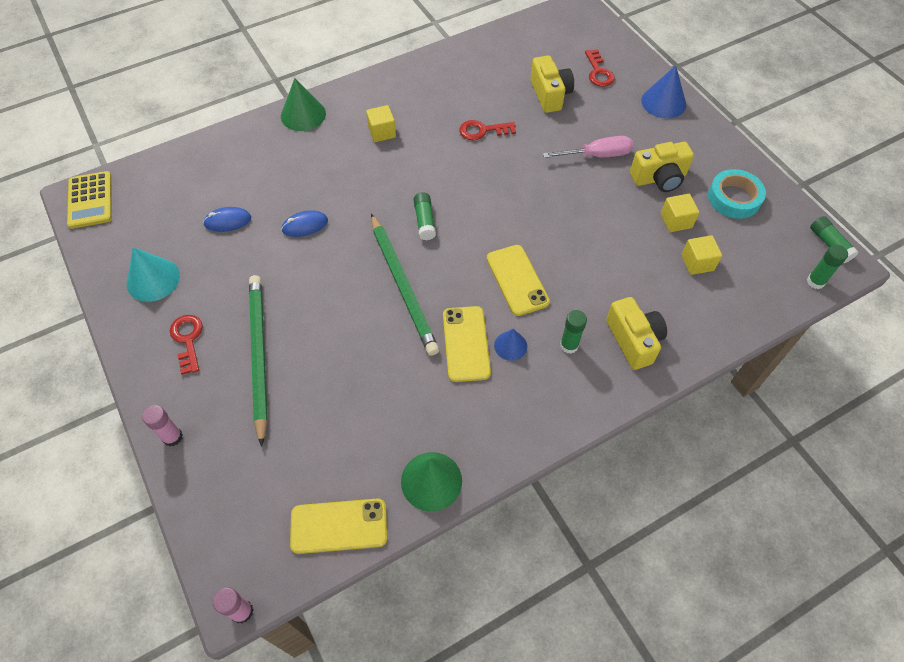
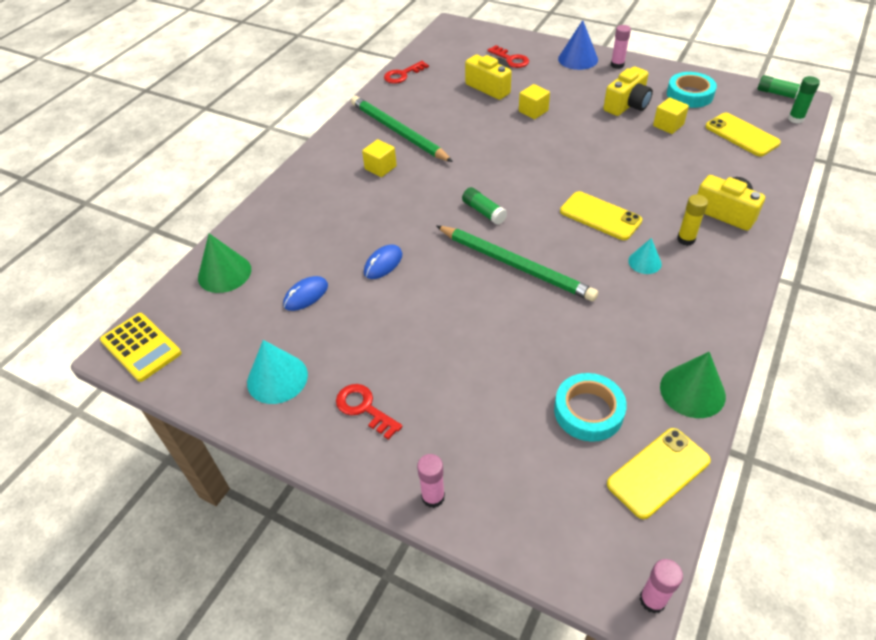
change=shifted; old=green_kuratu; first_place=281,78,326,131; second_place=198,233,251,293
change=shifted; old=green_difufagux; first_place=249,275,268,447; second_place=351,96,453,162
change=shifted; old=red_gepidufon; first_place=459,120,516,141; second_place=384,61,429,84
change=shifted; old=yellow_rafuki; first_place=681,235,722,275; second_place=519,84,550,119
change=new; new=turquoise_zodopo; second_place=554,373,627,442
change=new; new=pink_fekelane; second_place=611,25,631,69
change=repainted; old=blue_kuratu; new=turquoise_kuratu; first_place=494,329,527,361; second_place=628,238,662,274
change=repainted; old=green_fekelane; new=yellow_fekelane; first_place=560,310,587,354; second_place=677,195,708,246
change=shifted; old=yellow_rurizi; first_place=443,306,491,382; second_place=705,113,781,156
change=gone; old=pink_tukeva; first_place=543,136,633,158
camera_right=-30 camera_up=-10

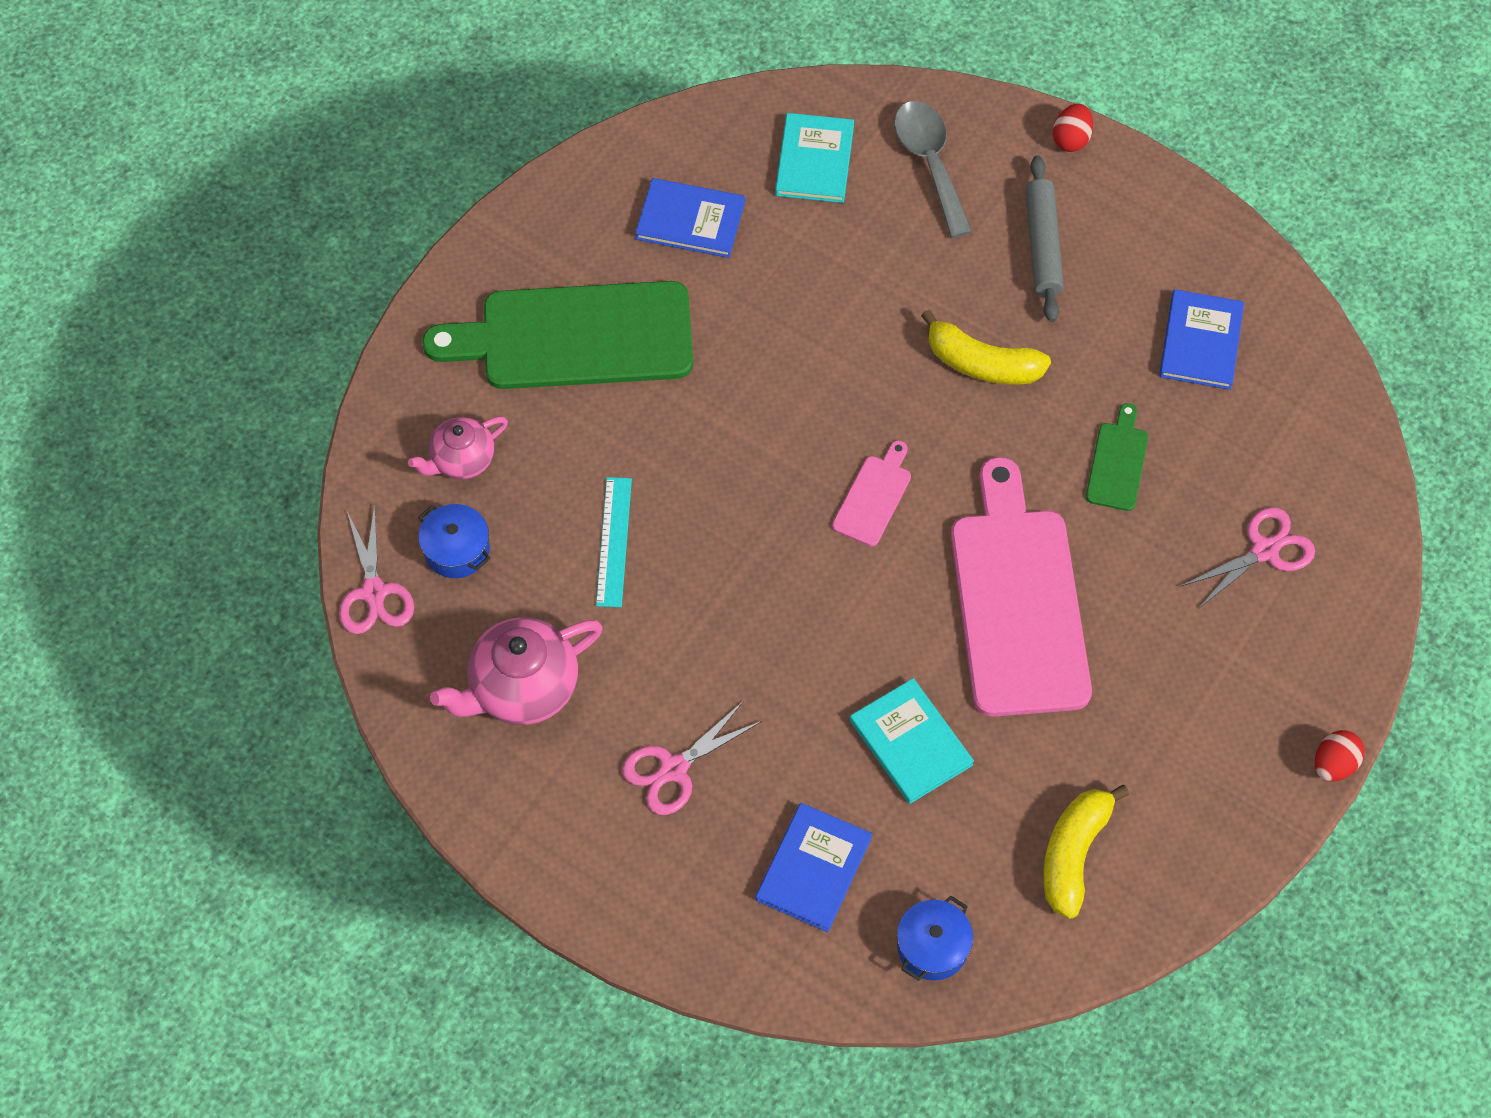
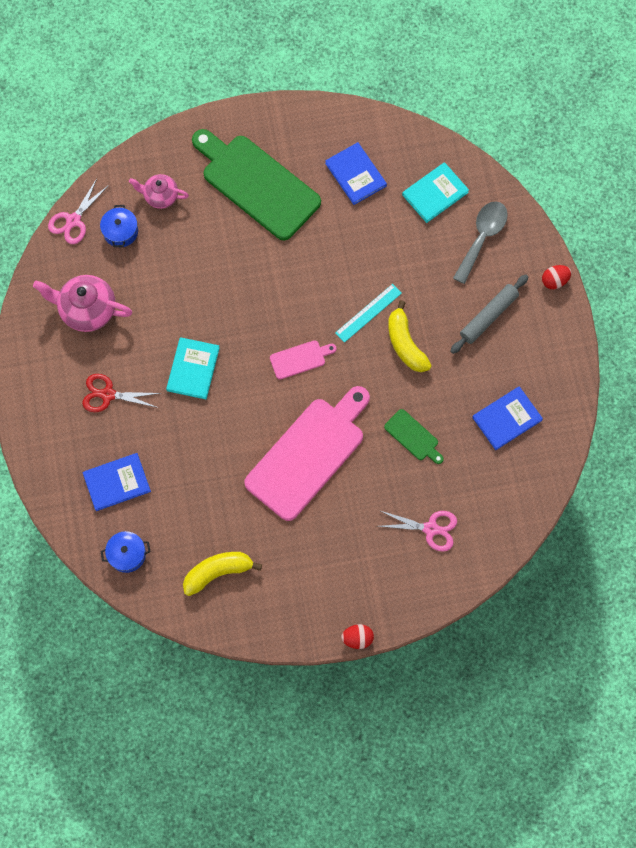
change=repainted; old=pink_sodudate; new=red_sodudate; first_place=622,701,762,815; second_place=82,374,161,412
change=shifted; old=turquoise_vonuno; first_place=850,678,974,804; second_place=166,337,220,399
change=shifted; old=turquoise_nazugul; first_place=596,477,632,607; second_place=335,284,402,343
change=rotated; old=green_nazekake; first_place=1086,403,1148,511; second_place=384,409,444,464; degrees=75
camera_right=45 camera_up=10

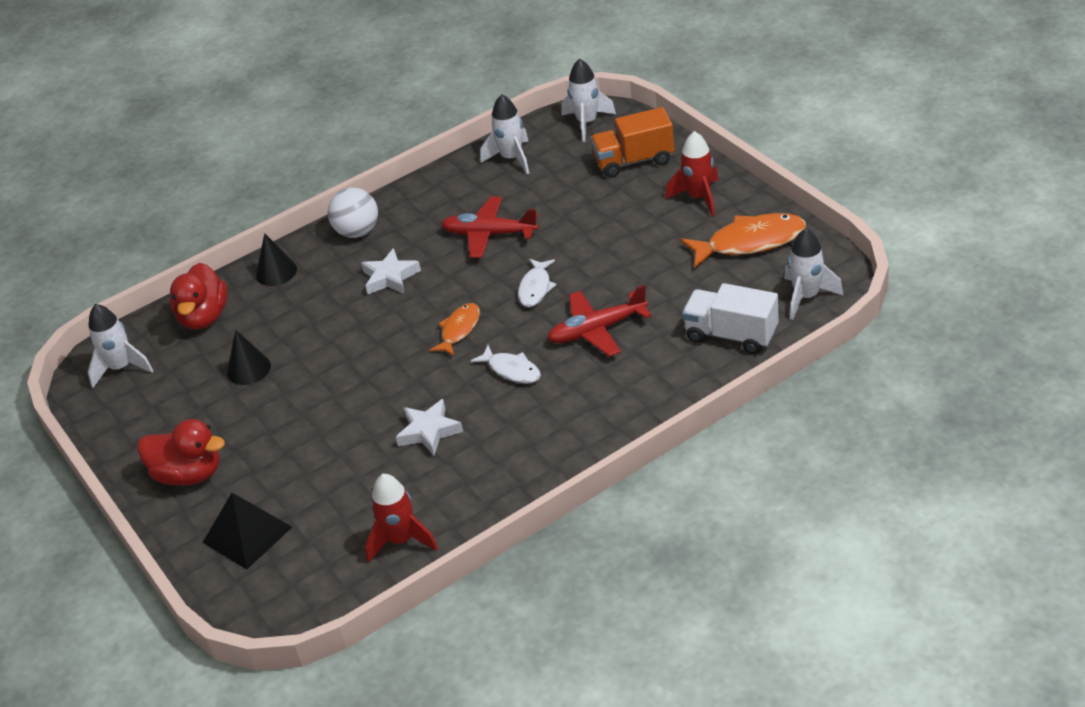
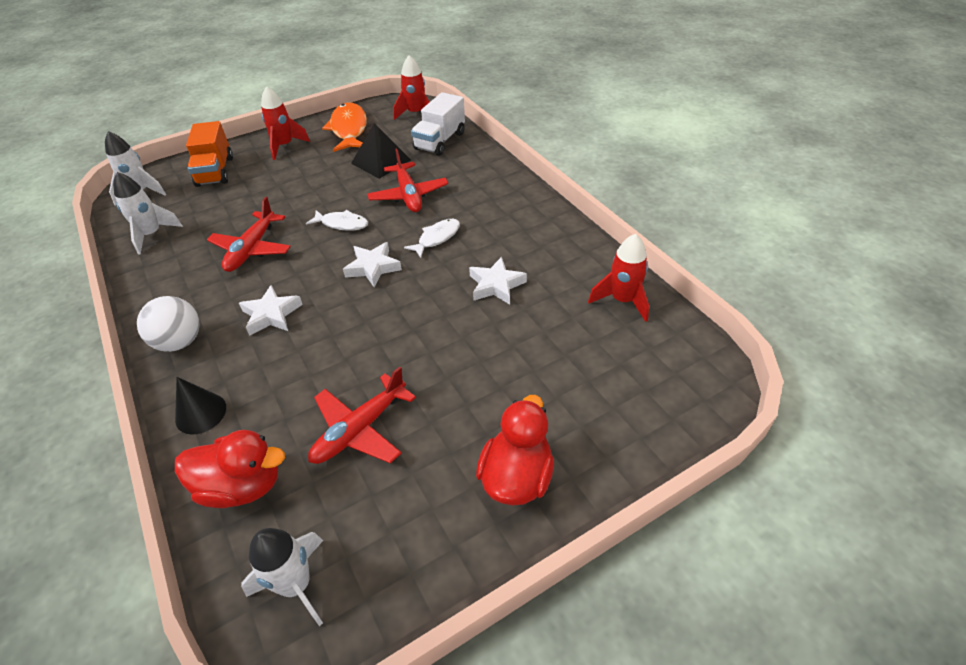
change=swapped; old=black_kuratu; new=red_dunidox; first_place=227,330,271,385; second_place=308,366,416,464
change=swapped; old=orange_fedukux; new=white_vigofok; first_place=429,303,480,356; second_place=343,242,402,287
change=shifted; old=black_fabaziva; first_place=202,493,292,569; second_place=351,123,411,179
change=repainted; old=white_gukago; new=red_gukago; first_place=784,229,844,320; second_place=393,55,430,120
camera_right=-90 camera_up=5

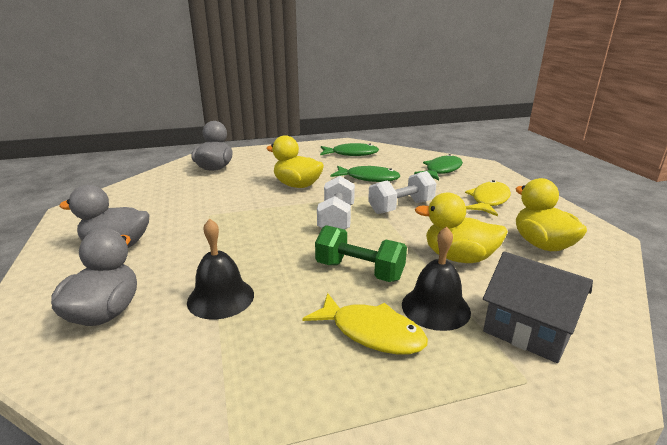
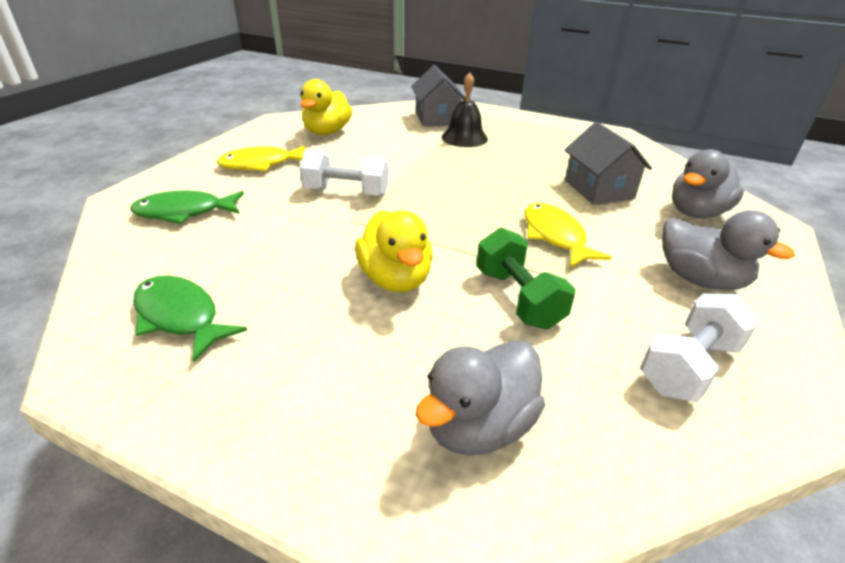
change=shifted; old=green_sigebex; first_place=315,225,407,282; second_place=476,227,576,329
change=shifted; old=yellow_fedukux; first_place=302,293,428,354; second_place=524,203,612,268
change=swapped; old=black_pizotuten; new=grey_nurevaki; first_place=187,218,254,320; second_place=564,122,652,205
change=shifted; old=white_sigebex; first_place=317,176,355,229; second_place=640,294,760,402
change=gone; old=green_fedukux; first_place=331,166,400,182
change=gone; old=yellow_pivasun; first_place=415,192,508,263
camera_right=-140 camera_up=10

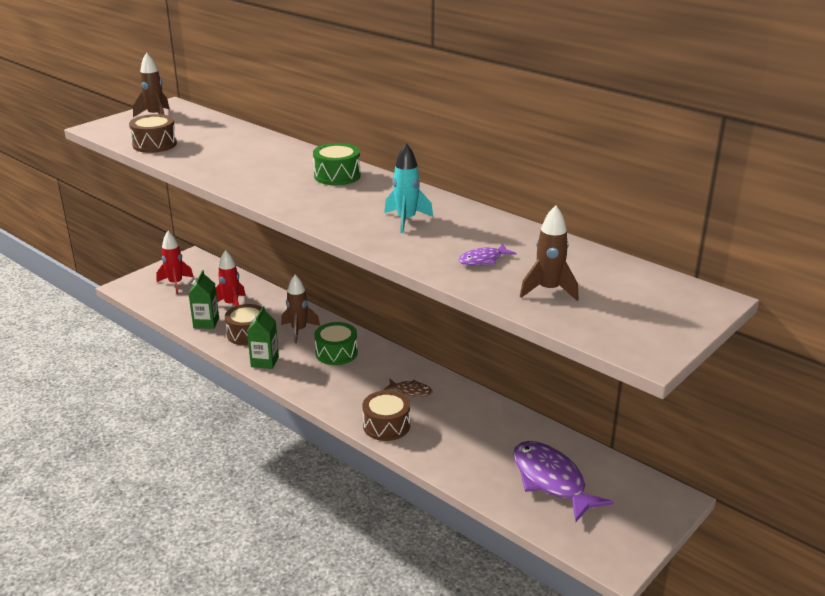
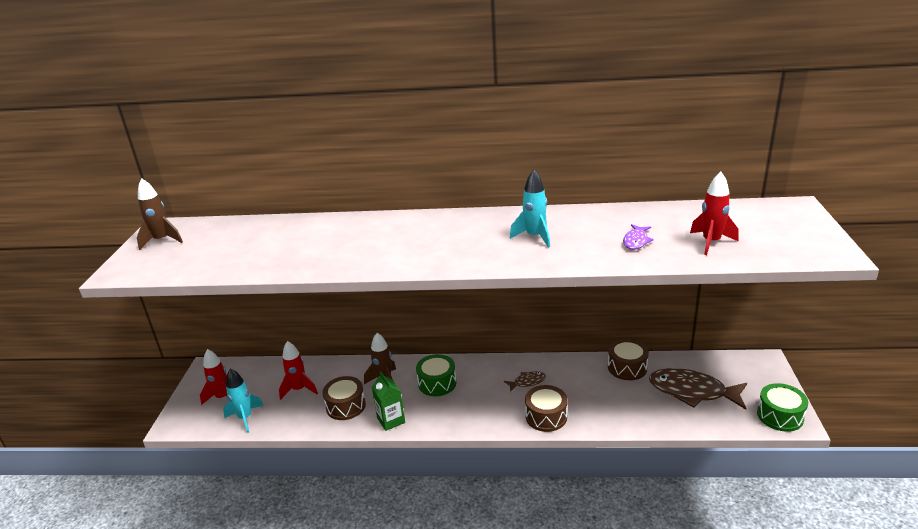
change=new; new=turquoise_gukago; second_place=223,368,264,433
change=shifted; old=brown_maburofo; first_place=129,114,177,153; second_place=608,339,649,380
change=repainted; old=purple_fedukux; new=brown_fedukux; first_place=513,441,614,522; second_place=649,368,747,409
change=repainted; old=brown_gukago; new=red_gukago; first_place=520,205,579,301; second_place=690,172,738,255
change=shifted; old=green_maburofo; first_place=313,143,361,185; second_place=757,383,808,432
change=gone; old=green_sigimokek; first_place=188,270,219,329
camera_right=-35 camera_up=0

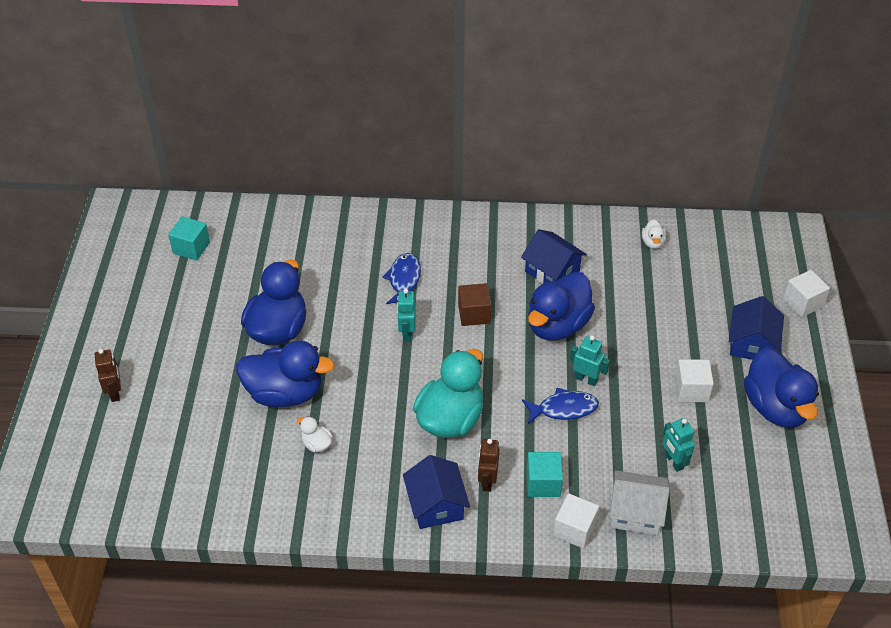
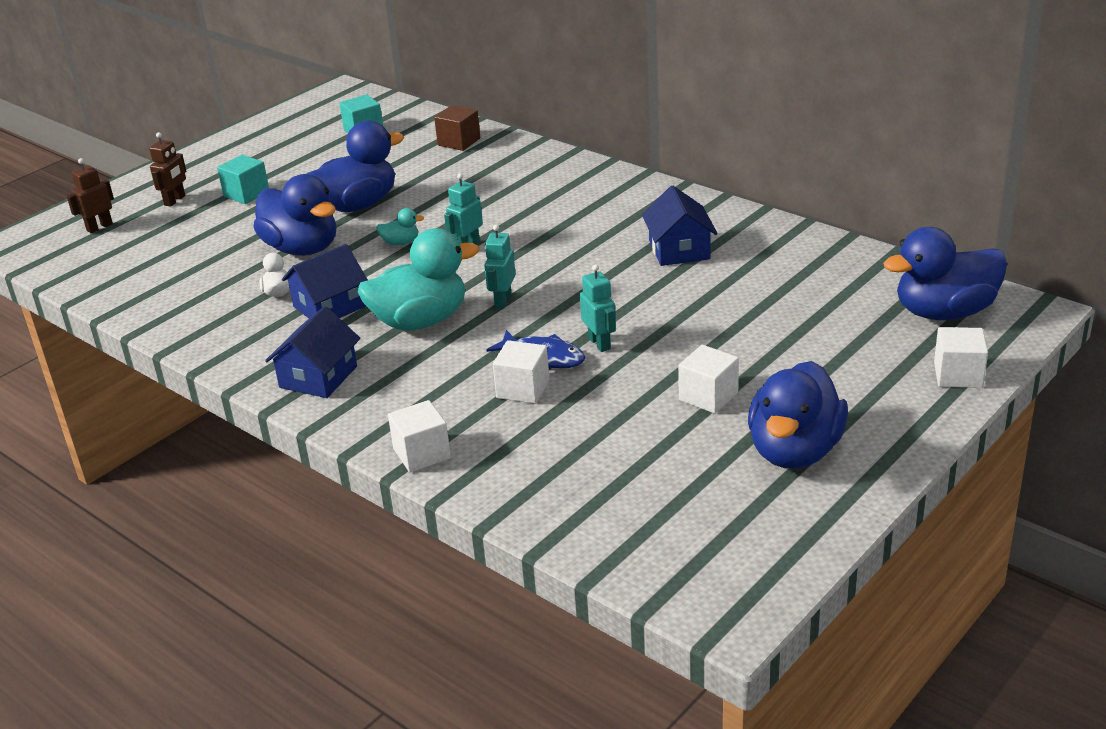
change=shifted; old=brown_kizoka; first_place=478,439,499,492; second_place=67,158,114,234
change=shifted; old=turquoise_rafuki; first_place=527,452,563,497; second_place=217,155,269,204
change=shifted; old=blue_nurevaki; first_place=729,296,784,360; second_place=282,244,368,318
change=new; new=turquoise_pivasun; second_place=376,208,424,246
change=shifted; old=brown_rafuki; first_place=458,283,491,326; second_place=434,105,480,151
change=shifted; old=turquoise_kizoka; first_place=663,418,695,472; second_place=484,224,516,309
change=new; new=white_rafuki; second_place=493,340,549,404
change=shifted; old=blue_pivasun; first_place=528,272,595,340; second_place=883,227,1007,320
change=gone; old=blue_fedukux; first_place=382,253,421,304
change=gone; old=white_nurevaki; first_place=610,470,670,535
change=gone; old=white_pivasun; first_place=642,219,666,249
camera_right=40 camera_up=-15

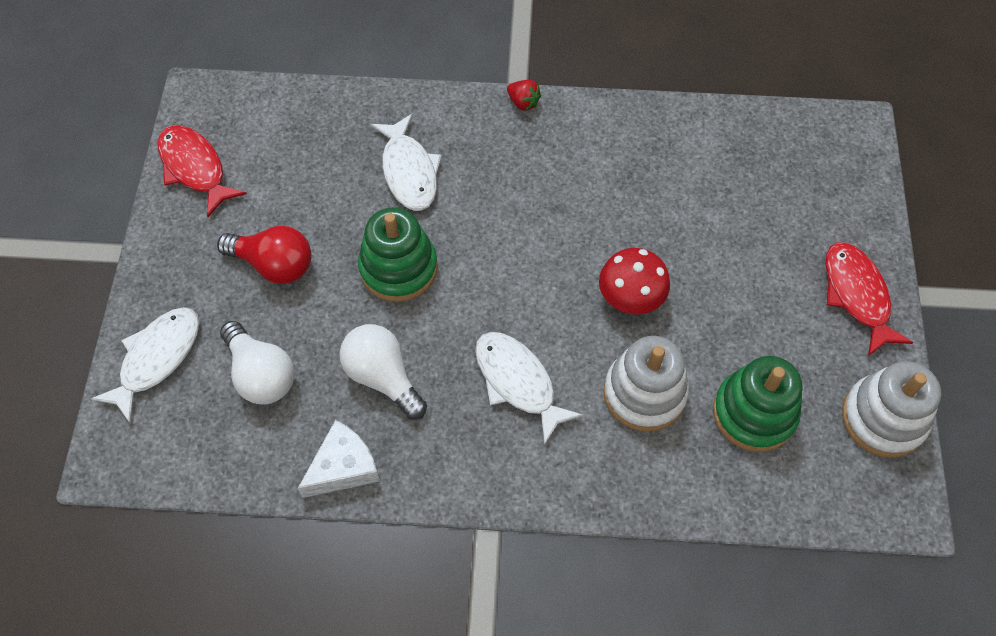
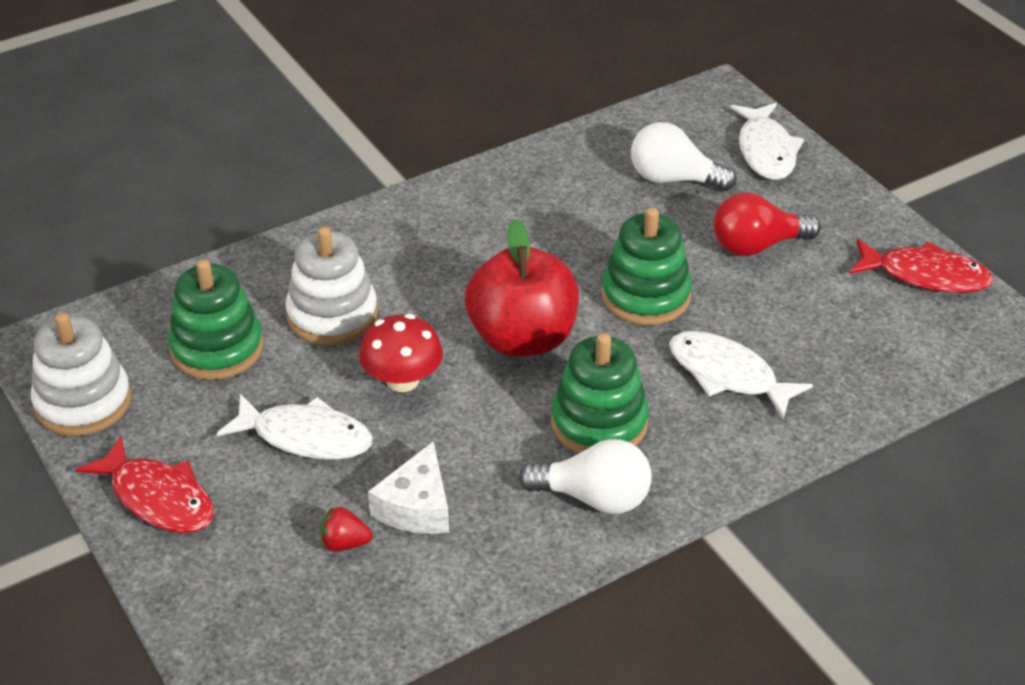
change=shifted; old=white_fedukux; first_place=475,332,583,446; second_place=217,394,373,460
change=shifted; old=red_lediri; first_place=507,80,541,111; second_place=320,507,373,552
change=shifted; old=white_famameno; first_place=298,420,380,498; second_place=368,442,449,534
change=new; new=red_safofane; second_place=465,219,579,357
change=shifted; old=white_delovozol; first_place=340,324,427,419; second_place=519,439,652,514
change=new; new=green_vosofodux; second_place=551,333,649,453
camera_right=145 camera_up=-20

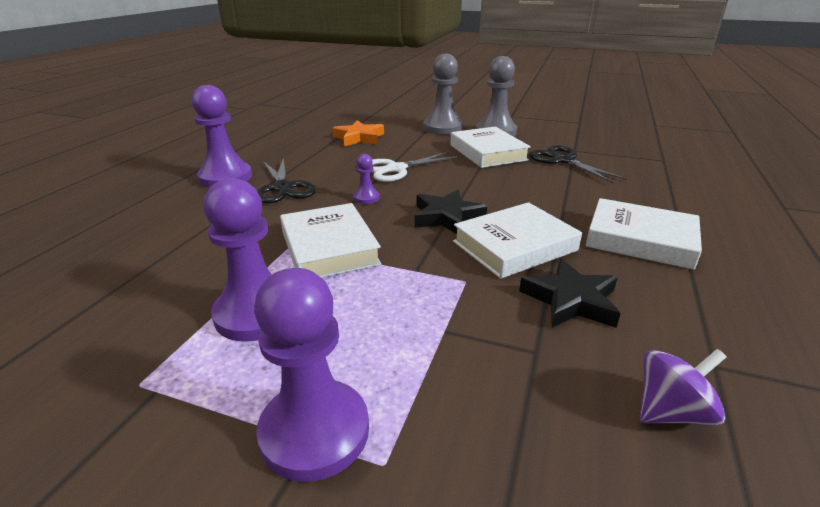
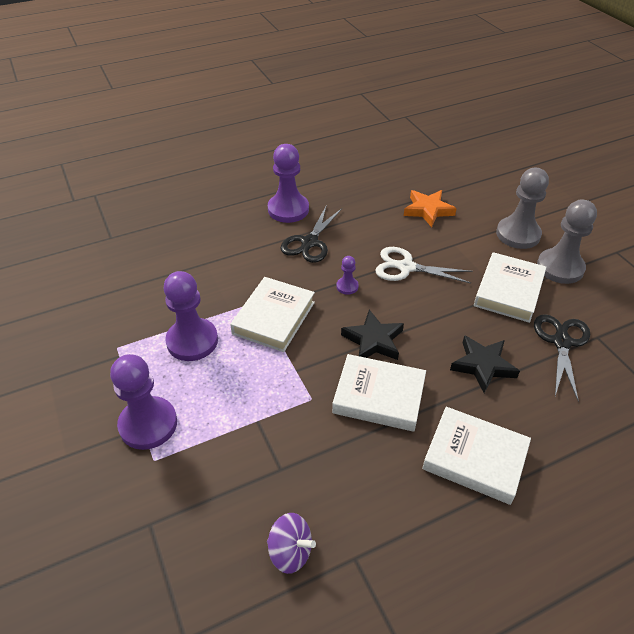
change=rotated; old=white_vonuno; first_place=586,198,702,270; second_place=422,407,531,505; degrees=-45
change=shifted; old=black_vigofok; first_place=519,258,621,328; second_place=450,335,520,393
camera_right=45 camera_up=15

